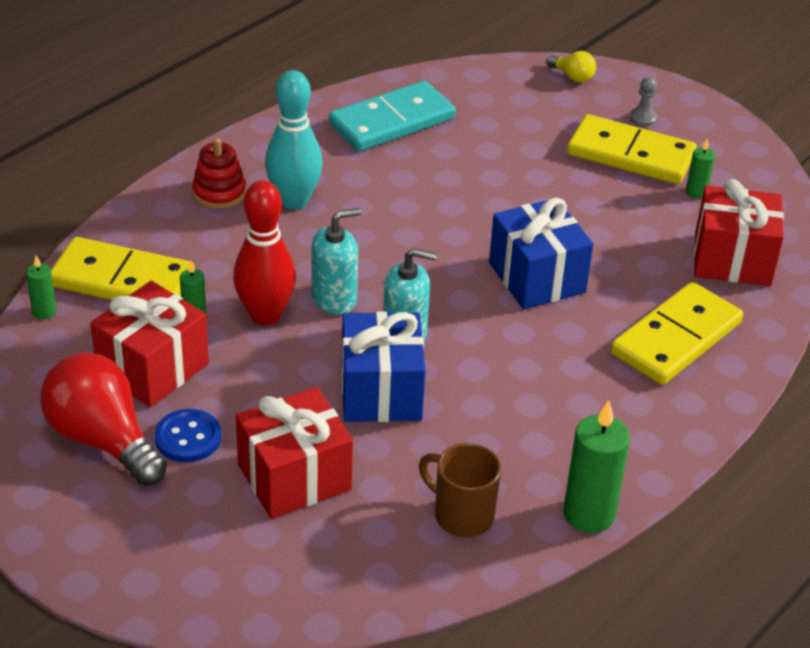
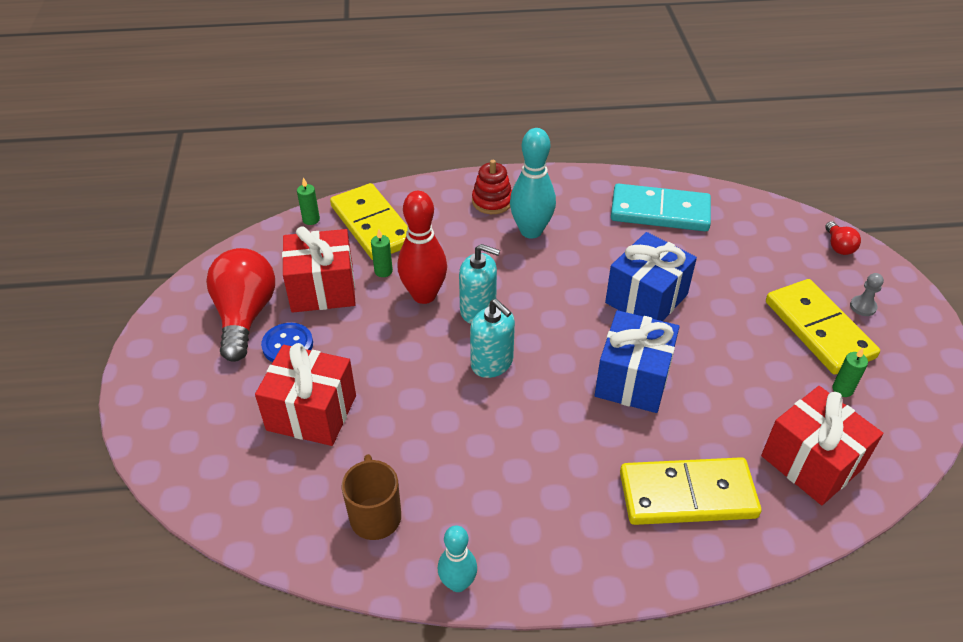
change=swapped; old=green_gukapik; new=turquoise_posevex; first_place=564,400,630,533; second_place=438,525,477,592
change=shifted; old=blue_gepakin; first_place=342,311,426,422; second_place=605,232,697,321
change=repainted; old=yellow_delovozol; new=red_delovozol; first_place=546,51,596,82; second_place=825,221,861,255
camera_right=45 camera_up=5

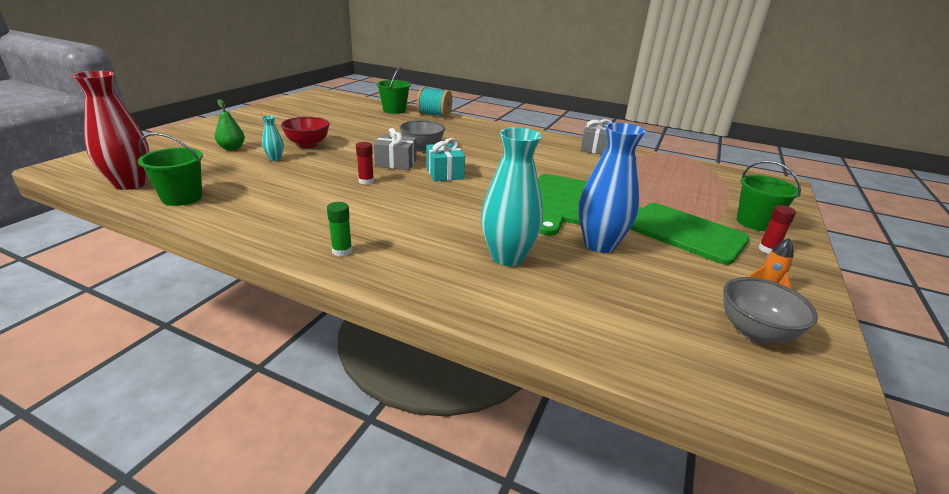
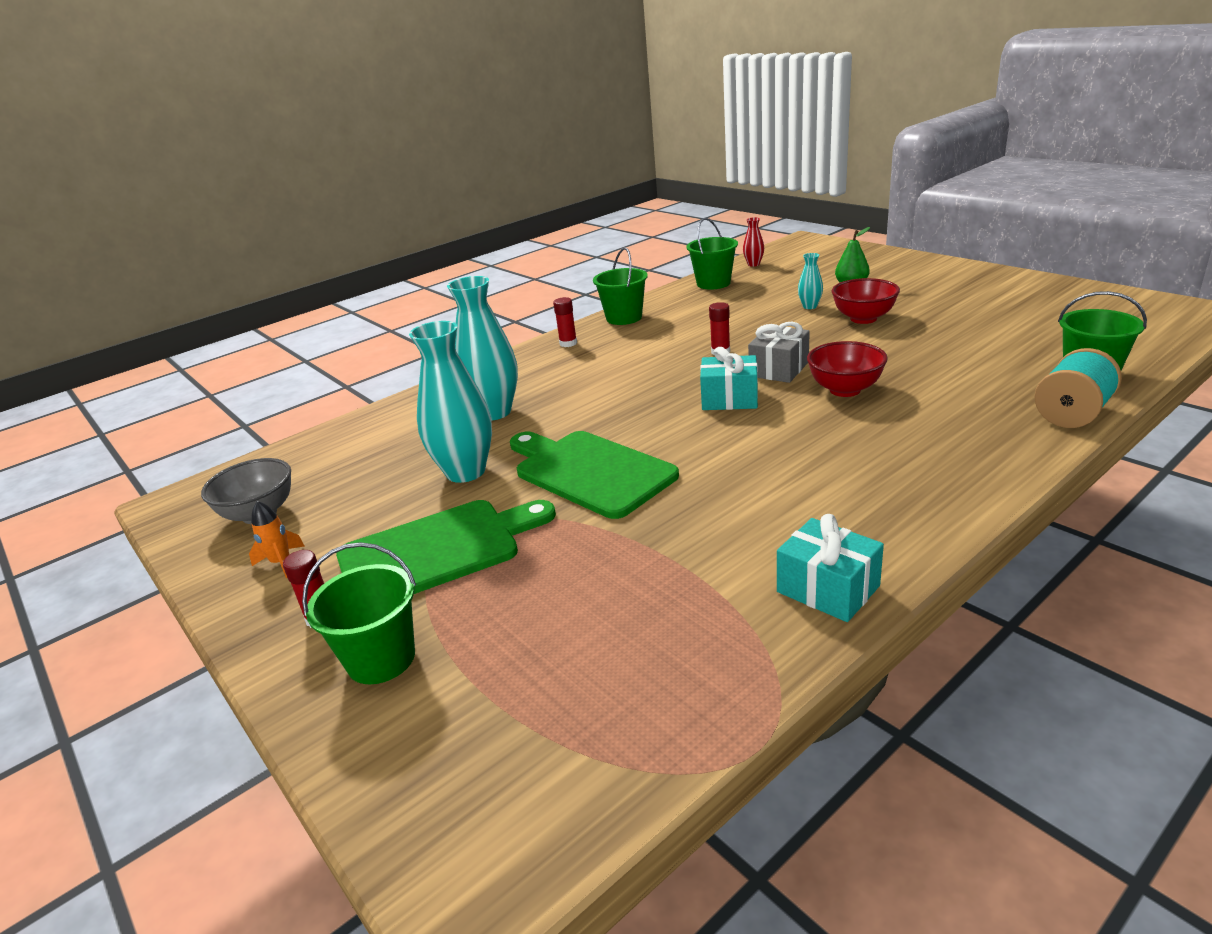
change=repainted; old=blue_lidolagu; new=turquoise_lidolagu; first_place=578,123,646,253; second_place=409,321,492,483
change=repainted; old=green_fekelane; new=red_fekelane; first_place=327,202,352,257; second_place=553,297,577,347
change=new; new=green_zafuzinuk; second_place=593,247,648,325
change=scaled; old=red_lidolagu; first_place=72,71,150,190; second_place=743,217,764,267; factor=0.46
change=repainted; old=grey_gepakin; new=turquoise_gepakin; first_place=580,119,612,154; second_place=777,514,884,622
change=repainted; old=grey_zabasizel; new=red_zabasizel; first_place=399,120,445,151; second_place=807,341,888,397
camera_right=120 camera_up=0

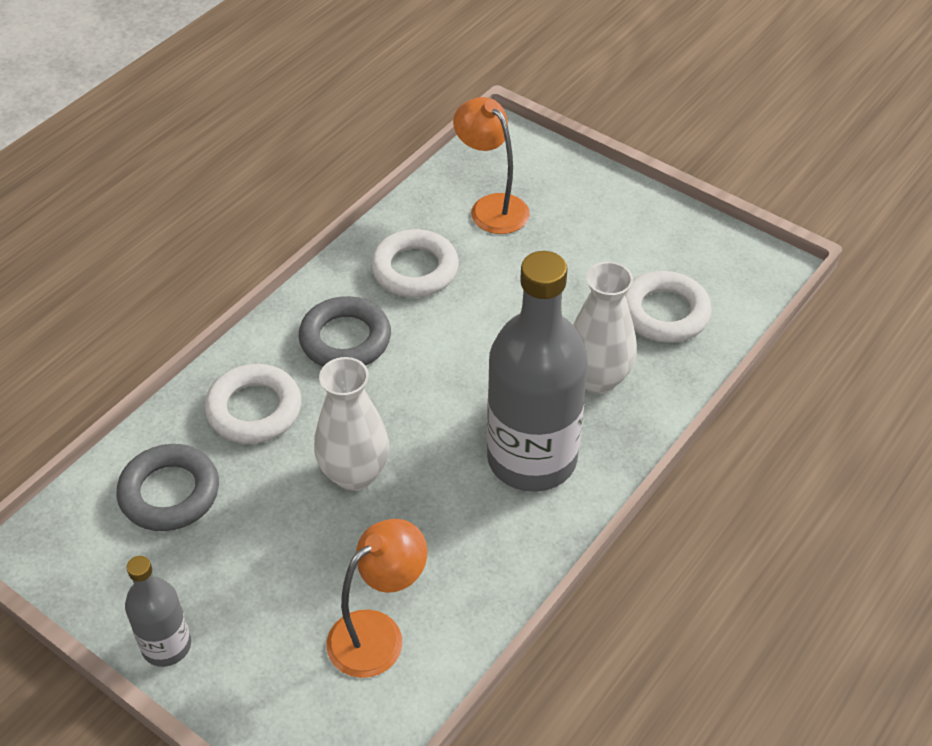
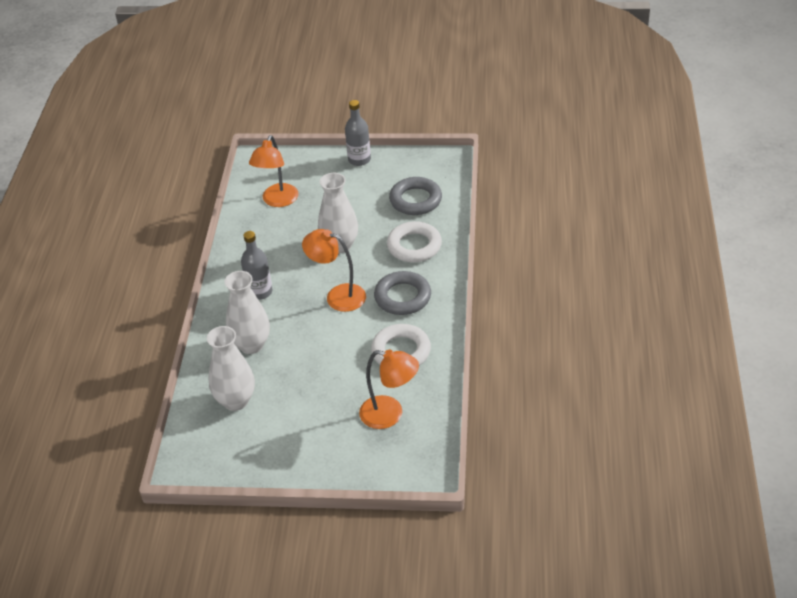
change=swapped; old=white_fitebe; new=white_lidolagu; first_place=625,271,712,343; second_place=207,326,255,411
change=scaled; old=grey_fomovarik; first_place=487,251,588,492; second_place=241,231,272,300; factor=0.5
change=new; new=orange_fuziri; second_place=302,229,366,312
camera_right=150 camera_up=-5

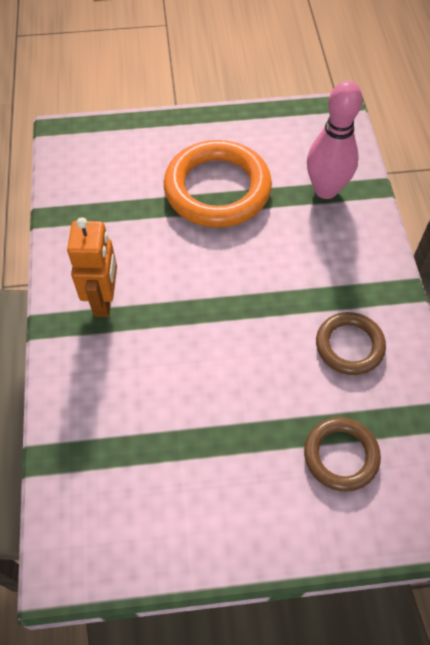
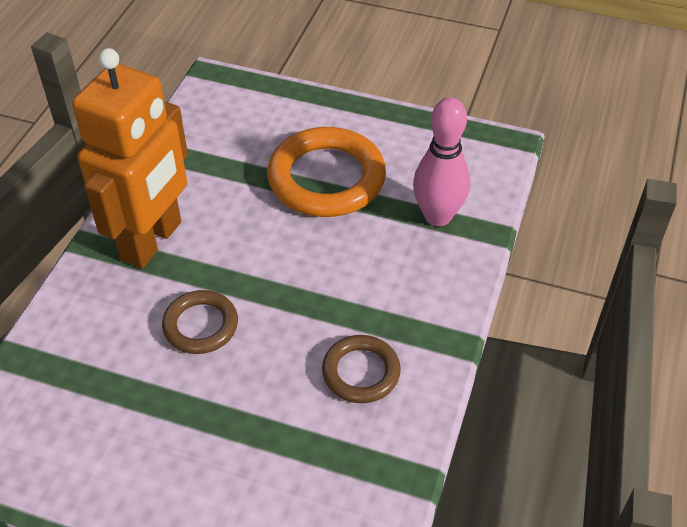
change=scaled; old=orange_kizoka; first_place=67,217,117,317; second_place=72,48,188,268; factor=1.73
change=shifted; old=brown_fitebe; first_place=304,417,381,491; second_place=162,290,238,354
camera_right=25 camera_up=-10

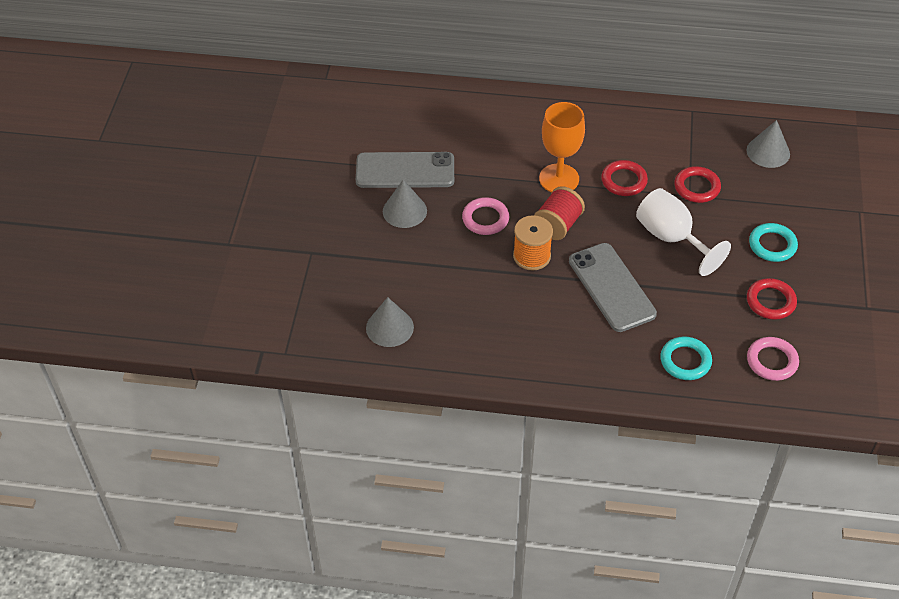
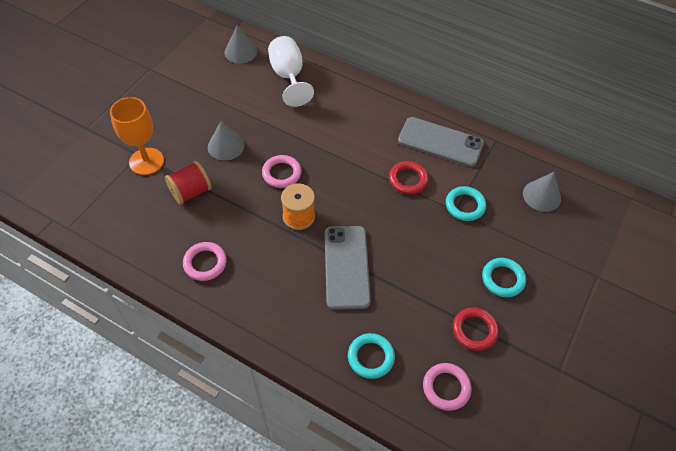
change=shifted; old=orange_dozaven; first_place=539,102,585,192; second_place=110,97,164,175
change=shifted; old=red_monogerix; first_place=534,186,585,240; second_place=165,161,212,205
change=new; new=pink_fitebe; second_place=183,242,227,281
change=shifted; old=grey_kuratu; first_place=366,297,414,347; second_place=224,25,257,64
change=shifted; old=white_dozaven; first_place=636,188,731,276; second_place=268,36,314,107
change=shifted; old=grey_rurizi; first_place=356,152,454,188; second_place=398,117,484,167
change=repainted; old=red_fitebe; new=turquoise_fitebe; first_place=674,166,721,203; second_place=446,186,486,221
camera_right=20 camera_up=5

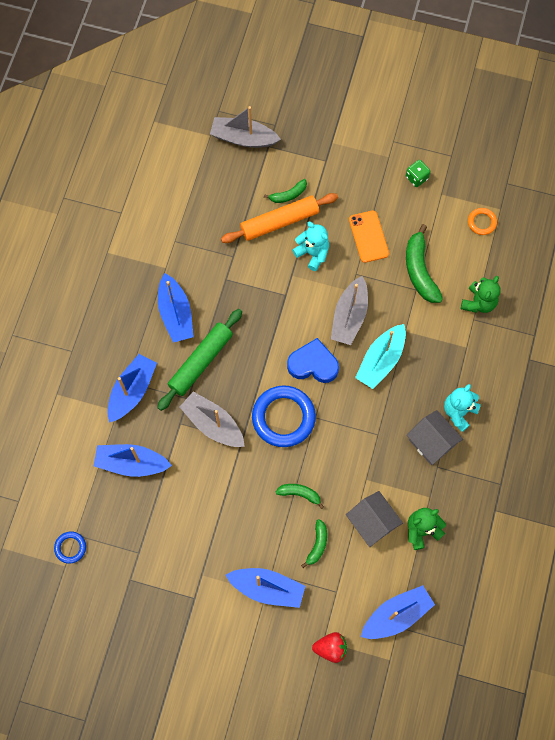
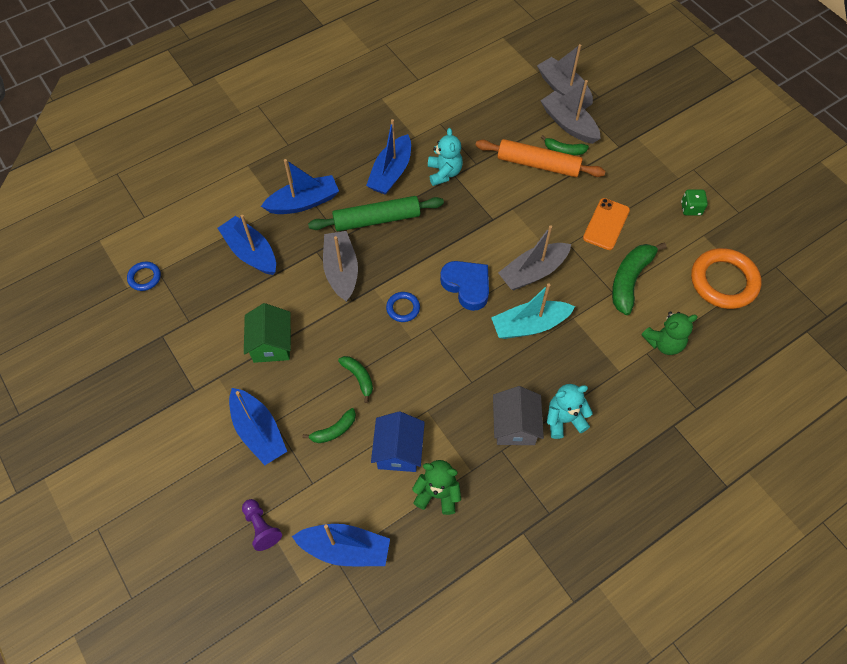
change=swapped; old=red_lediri; new=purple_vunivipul; first_place=312,632,347,663; second_place=242,499,282,551
change=new; new=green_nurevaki; second_place=244,303,291,363
change=repainted; old=grey_nurevaki; new=blue_nurevaki; first_place=346,491,403,547; second_place=371,412,425,472
change=scaled; old=blue_fitebe; first_place=252,385,316,447; second_place=386,292,420,322; factor=0.49
change=shifted; old=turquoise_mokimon; first_place=292,221,329,271; second_place=428,128,463,186
change=new; new=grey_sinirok; second_place=540,80,601,144
change=scaled; old=orange_fitebe; first_place=468,208,497,235; second_place=691,248,762,309; factor=2.05
camera_right=40 camera_up=-10

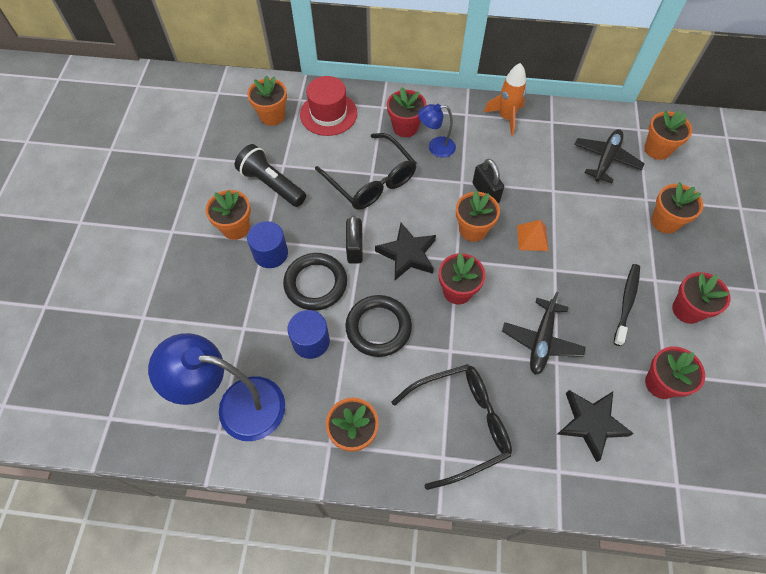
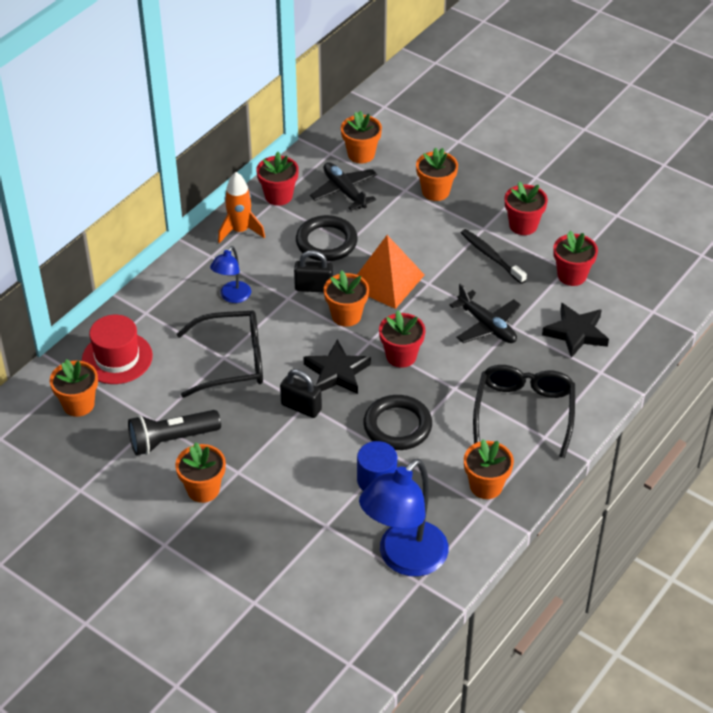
change=shifted; old=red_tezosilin; first_place=387,87,426,137; second_place=256,152,299,206
change=shifted; old=black_fitebe; first_place=283,253,347,311; second_place=296,215,358,261
change=scaled; old=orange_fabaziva; first_place=517,220,548,251; second_place=357,235,425,309; factor=1.86
change=gone; old=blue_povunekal; first_place=247,221,288,268
camera_right=-60 camera_up=-15

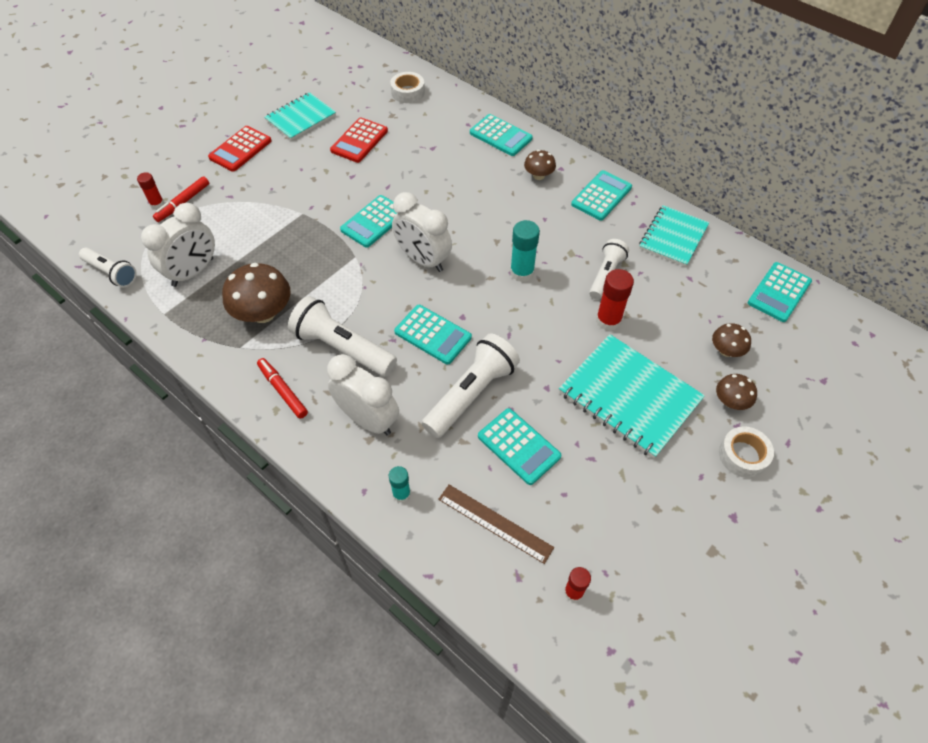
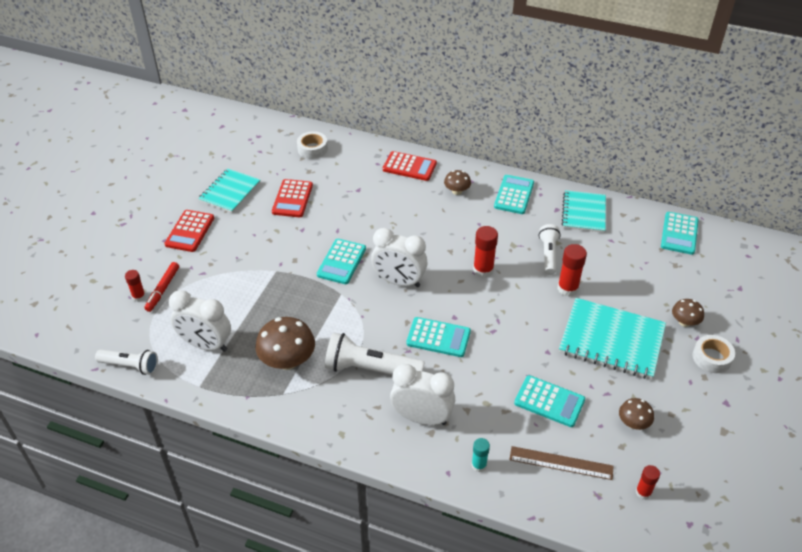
change=rotated; old=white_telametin; first_place=141,203,215,287; second_place=169,290,231,352; degrees=90
change=repainted; old=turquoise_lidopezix; new=red_lidopezix; first_place=470,114,533,156; second_place=383,151,437,181
change=repainted; old=turquoise_fekelane; new=red_fekelane; first_place=510,220,540,282; second_place=473,226,498,278
change=shifted; old=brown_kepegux; first_place=712,323,751,357; second_place=619,398,654,430
change=gone; old=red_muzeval; first_place=257,358,308,419
change=gone; old=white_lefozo; first_place=422,334,520,438
camera_right=-20 camera_up=-10

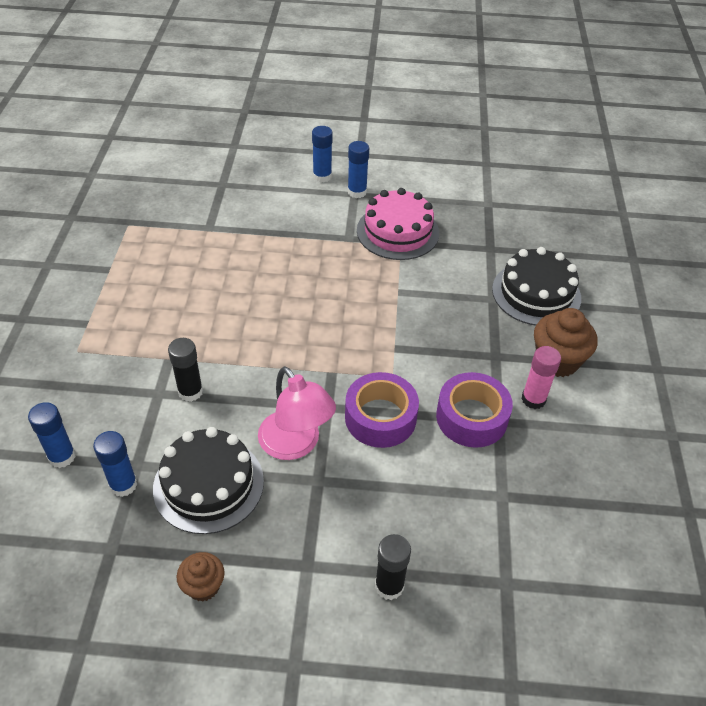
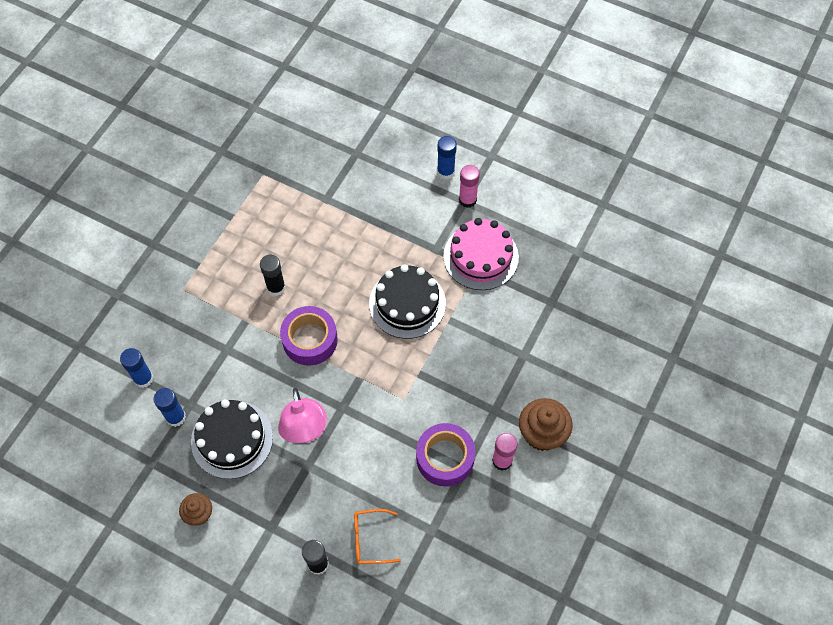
change=shifted; old=black_fekelane; first_place=168,338,203,402; second_place=260,255,286,296
change=shifted; old=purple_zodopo; first_place=345,372,419,448; second_place=280,306,338,366
change=new; new=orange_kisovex; second_place=354,509,401,564
change=shifted; old=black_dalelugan; first_place=492,247,581,326; second_place=369,264,446,339
change=repainted; old=blue_fekelane; new=pink_fekelane; first_place=348,141,369,198; second_place=459,165,480,208
camera_right=25 camera_up=15

